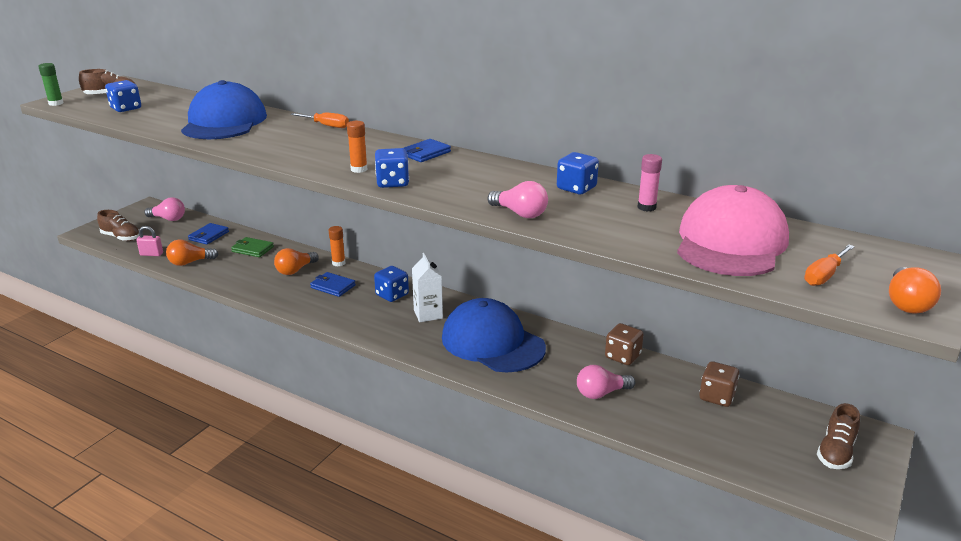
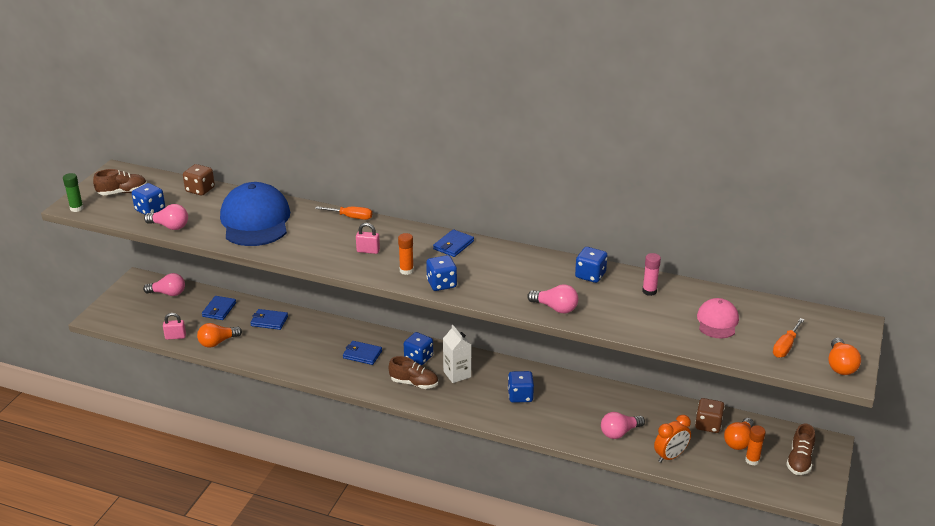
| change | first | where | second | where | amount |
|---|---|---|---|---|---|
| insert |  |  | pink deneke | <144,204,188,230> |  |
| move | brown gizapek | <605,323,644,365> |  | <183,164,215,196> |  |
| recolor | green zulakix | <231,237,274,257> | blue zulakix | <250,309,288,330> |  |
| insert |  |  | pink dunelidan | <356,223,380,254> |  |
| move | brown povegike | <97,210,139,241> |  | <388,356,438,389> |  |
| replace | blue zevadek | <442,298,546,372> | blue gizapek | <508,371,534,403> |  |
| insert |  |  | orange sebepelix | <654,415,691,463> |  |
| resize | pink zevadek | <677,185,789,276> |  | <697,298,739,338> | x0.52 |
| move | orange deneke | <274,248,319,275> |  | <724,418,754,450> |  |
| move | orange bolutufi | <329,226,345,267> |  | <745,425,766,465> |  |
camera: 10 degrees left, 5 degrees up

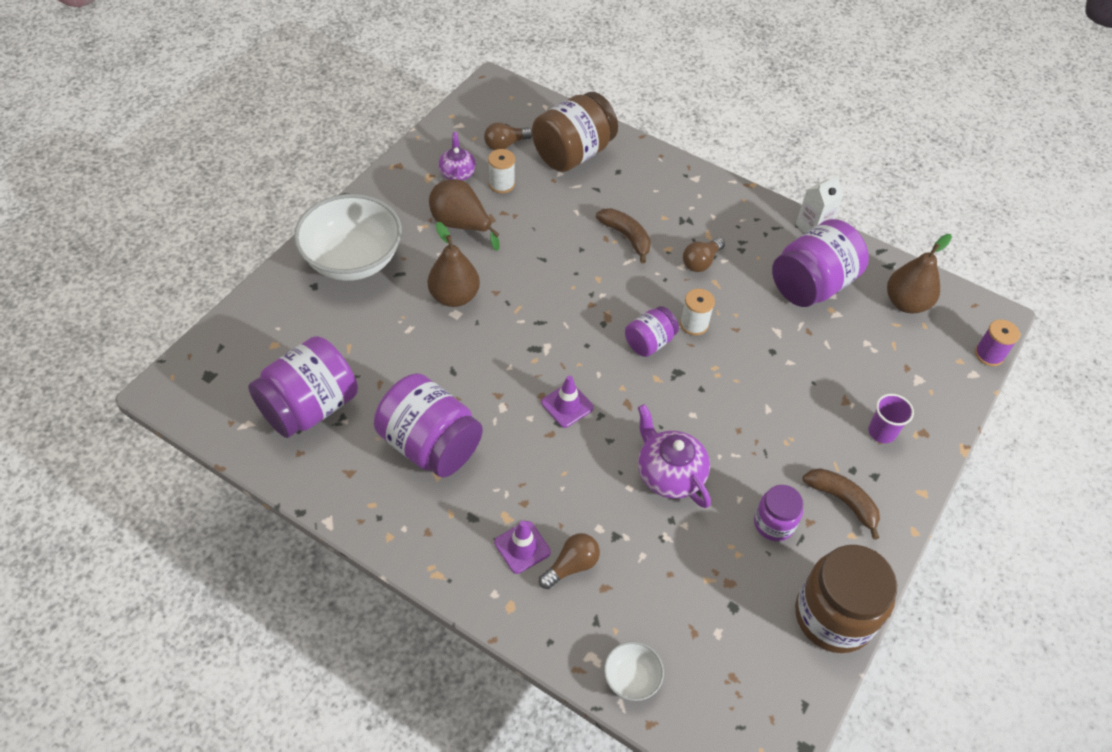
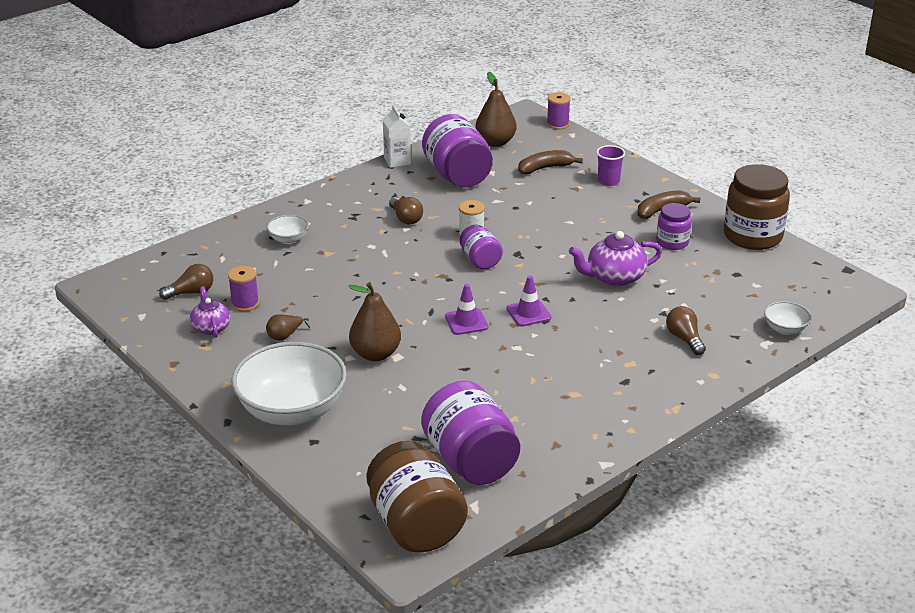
| change | first | where | second | where | amount |
|---|---|---|---|---|---|
| rotate | brown deneke | <484,122,532,150> |  | <159,264,213,300> | 105 degrees counterclockwise |
| rotate | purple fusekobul | <438,132,476,181> |  | <190,286,231,337> | 60 degrees clockwise |
| recolor | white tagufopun | <488,149,515,193> | purple tagufopun | <228,266,259,311> |  |
| resize | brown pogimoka | <429,179,499,251> |  | <266,314,310,341> | x0.53 |
| insert |  |  | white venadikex | <267,215,309,244> |  |
| move | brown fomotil | <532,92,618,172> |  | <366,441,468,553> |  |
| move | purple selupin | <494,521,551,574> |  | <445,284,488,335> |  |
| move | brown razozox | <596,208,651,263> |  | <518,150,583,174> |  |
| delete | purple fomotil | <374,373,483,477> |  |  |  |
camera: 70 degrees left, 20 degrees down

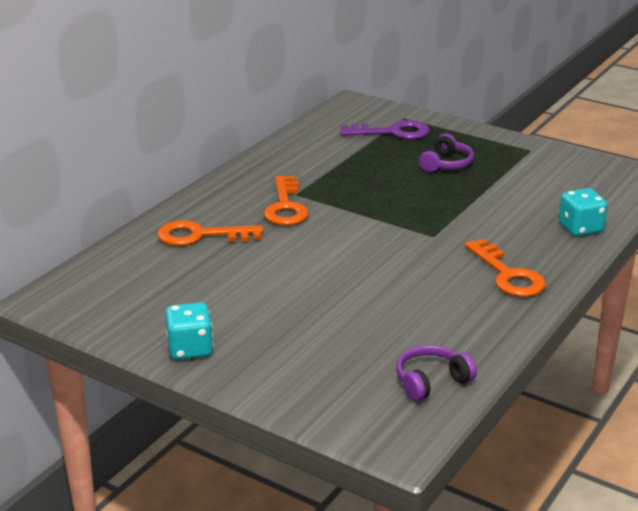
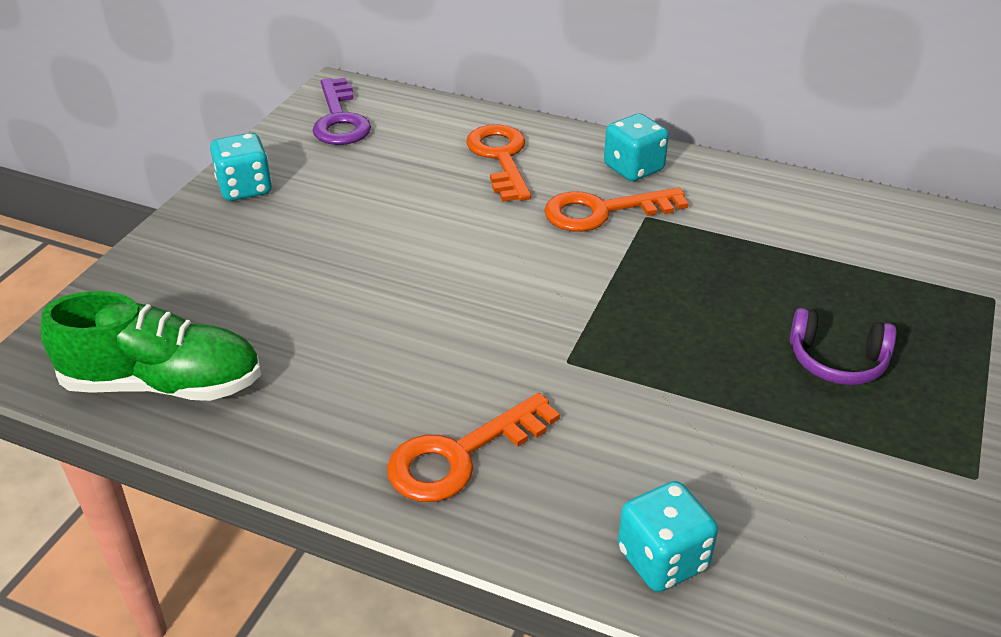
| change | first | where | second | where | amount |
|---|---|---|---|---|---|
| replace | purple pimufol | <396,345,477,401> | green povegike | <40,291,261,401> |  |
| move | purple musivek | <340,120,429,139> |  | <312,78,371,145> |  |
| insert |  |  | turquoise gizapek | <604,113,669,181> |  |
camera: 80 degrees right, 10 degrees up

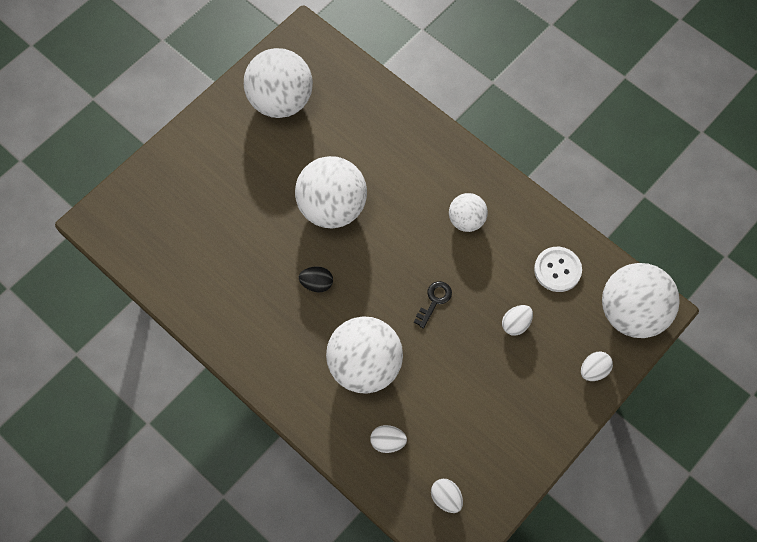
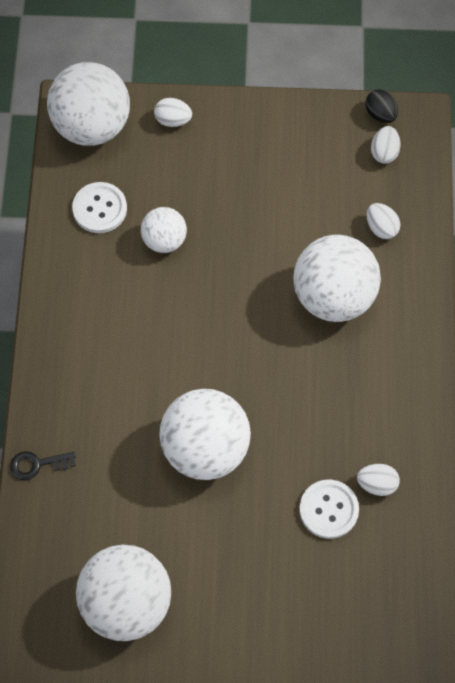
| change | first | where | second | where | amount |
|---|---|---|---|---|---|
| move | black musivek | <414,281,452,329> |  | <10,451,76,480> |  |
| move | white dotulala | <449,193,488,232> |  | <141,207,187,253> |  |
| insert |  |  | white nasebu | <299,480,359,539> |  |
| move | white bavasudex | <502,305,533,336> |  | <357,464,400,496> |  |
| move | black bavasudex | <299,266,333,293> |  | <365,89,398,123> |  |
camera: 130 degrees left, 0 degrees up

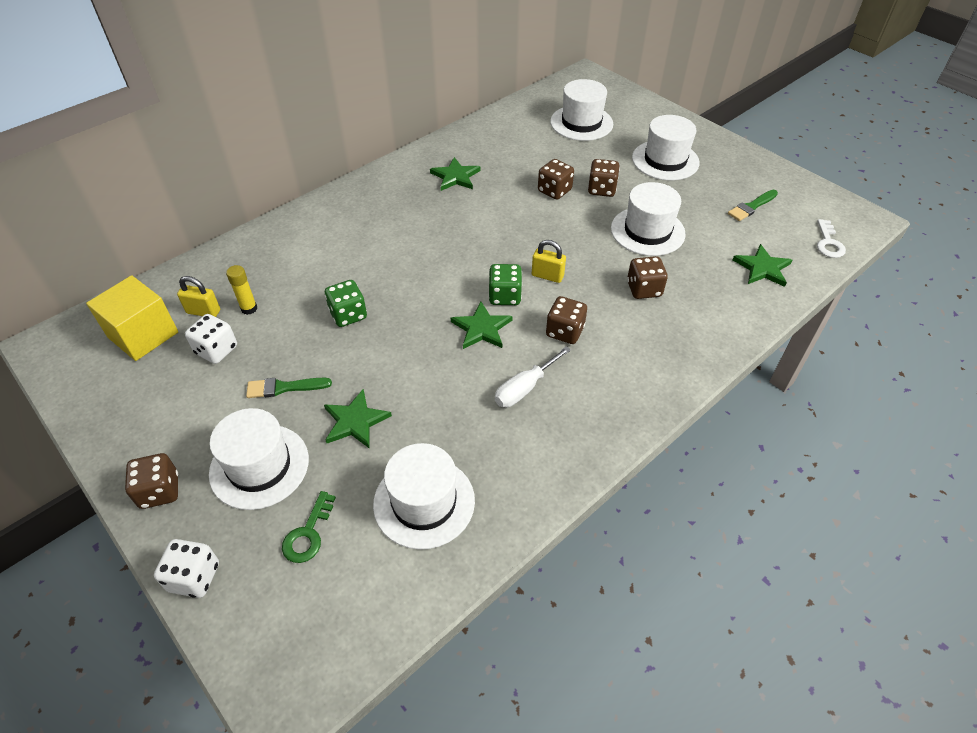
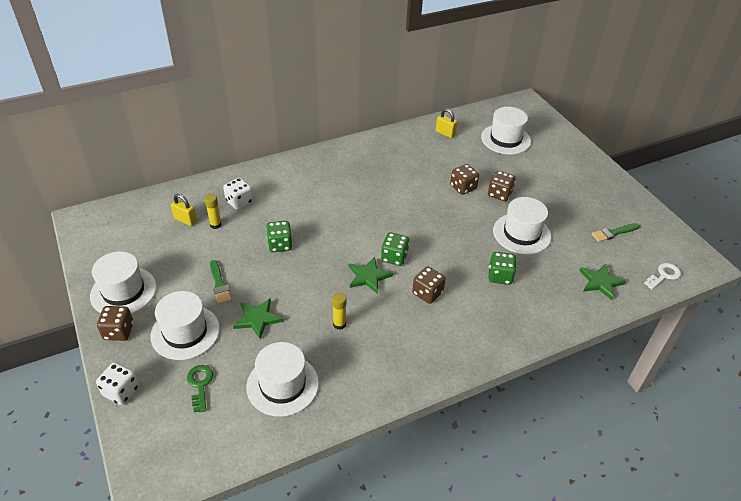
| change | first | where | second | where | amount |
|---|---|---|---|---|---|
| move | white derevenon | <632,115,700,180> |  | <90,251,157,314> |  |
| rotate | green musivek | <282,491,336,563> |  | <187,365,213,412> | 135 degrees clockwise |
| rotate | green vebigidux | <246,378,332,398> |  | <210,260,231,304> | 120 degrees counterclockwise |
| move | white gizapek | <185,314,237,364> |  | <223,178,253,210> |  |
| insert |  |  | yellow bolutufi | <332,293,346,330> |  |
| move | yellow dunelidan | <532,240,566,283> |  | <436,108,457,138> |  |
| recolor | brown gizapek | <627,256,668,299> | green gizapek | <489,252,516,285> |  |
| rotate | white musivek | <817,219,846,258> |  | <644,263,681,289> | 150 degrees counterclockwise |
| delete | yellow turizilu | <86,275,178,361> |  |  |  |
| delete | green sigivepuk | <430,157,480,191> |  |  |  |
| delete | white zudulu | <495,346,571,407> |  |  |  |
camera: 15 degrees right, 5 degrees down

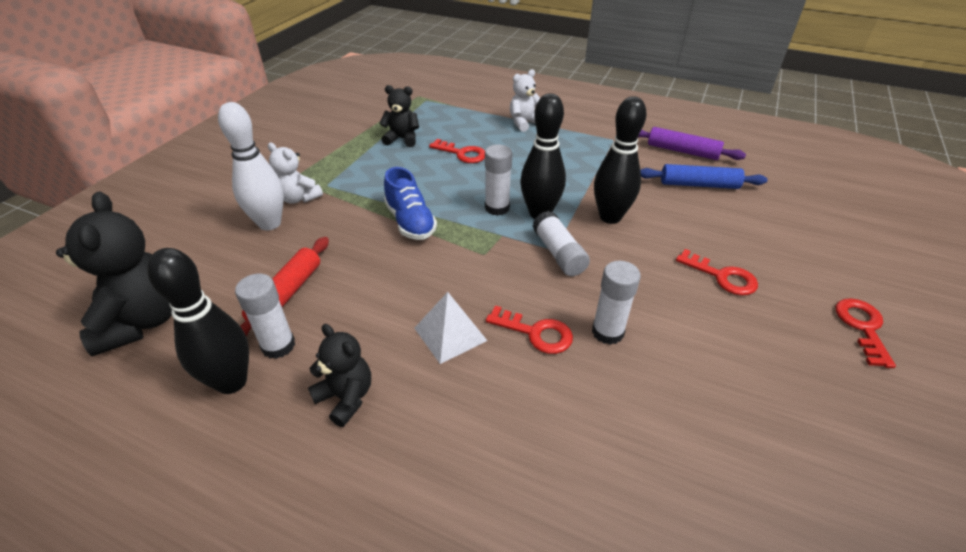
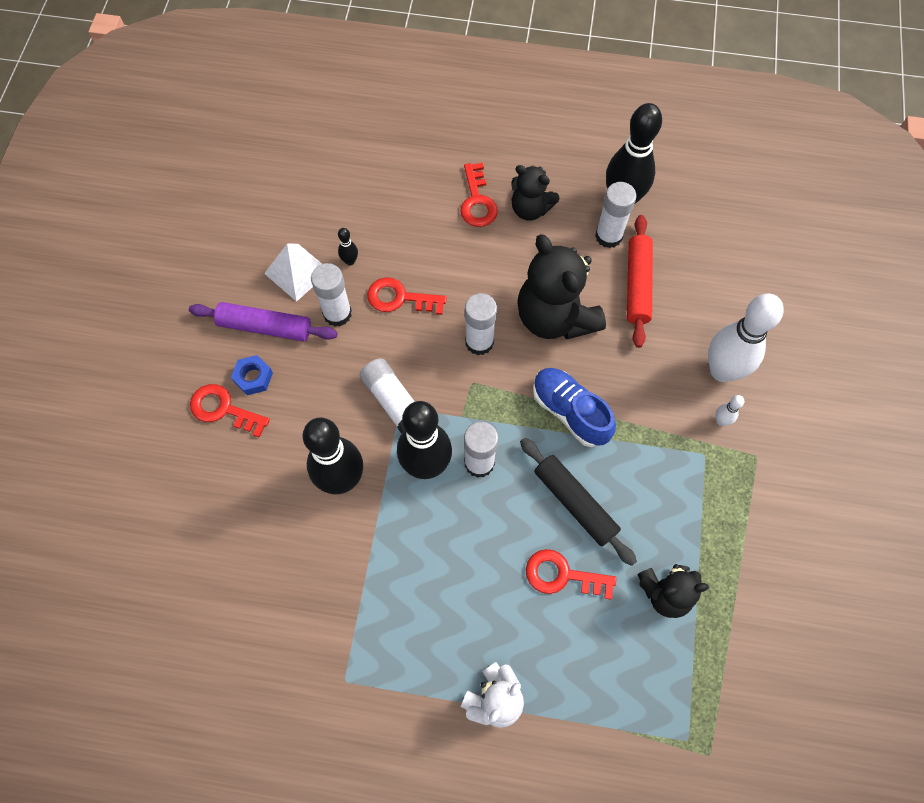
| change | first | where | second | where | amount |
|---|---|---|---|---|---|
| move | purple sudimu | <638,127,746,160> |  | <189,302,337,342> |  |
| insert |  |  | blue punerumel | <231,355,273,395> |  |
| move | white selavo | <414,292,487,364> |  | <264,243,322,302> |  |
| insert |  |  | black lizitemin | <338,228,358,265> |  |
| move | red musivek | <836,298,896,368> |  | <460,163,498,227> |  |
| insert |  |  | white bolutufi | <465,293,497,355> |  |
| move | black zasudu | <56,192,172,356> |  | <517,234,606,340> |  |
| insert |  |  | black sudimu | <520,438,637,566> |  |
| replace | white zasudu | <268,142,323,204> | white lizitemin | <715,395,744,426> |  |
| delete | blue sudimu | <640,164,768,189> |  |  |  |
camera: 165 degrees right, 25 degrees up

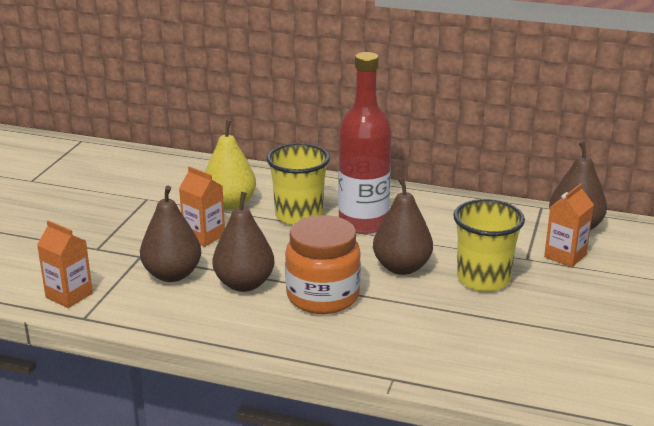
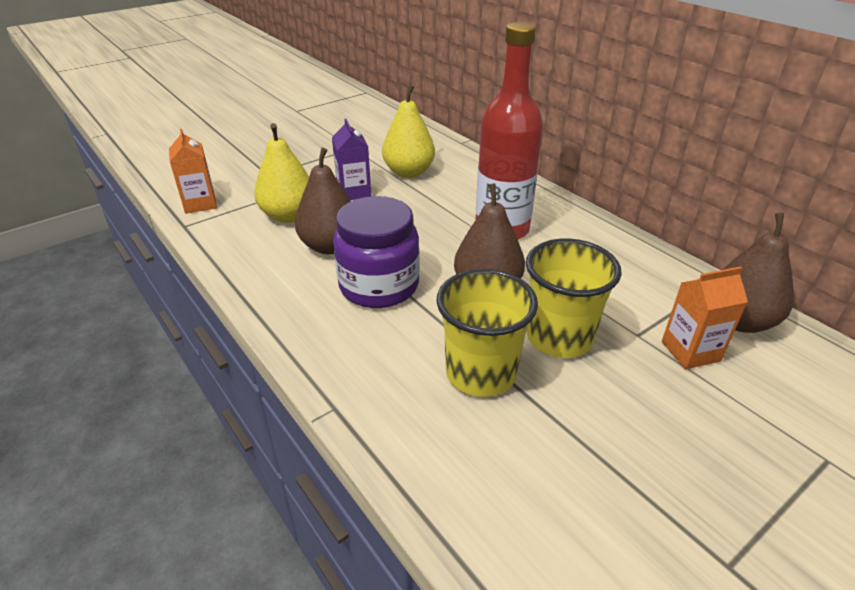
| change | first | where | second | where | amount |
|---|---|---|---|---|---|
| recolor | brown pogimoka | <140,186,201,282> | yellow pogimoka | <254,123,309,223> |  |
| recolor | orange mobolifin | <179,166,225,247> | purple mobolifin | <332,119,371,200> |  |
| recolor | orange fomotil | <285,215,361,314> | purple fomotil | <333,196,420,308> |  |
| move | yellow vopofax | <266,143,330,225> |  | <436,269,538,397> |  |
camera: 35 degrees right, 10 degrees up

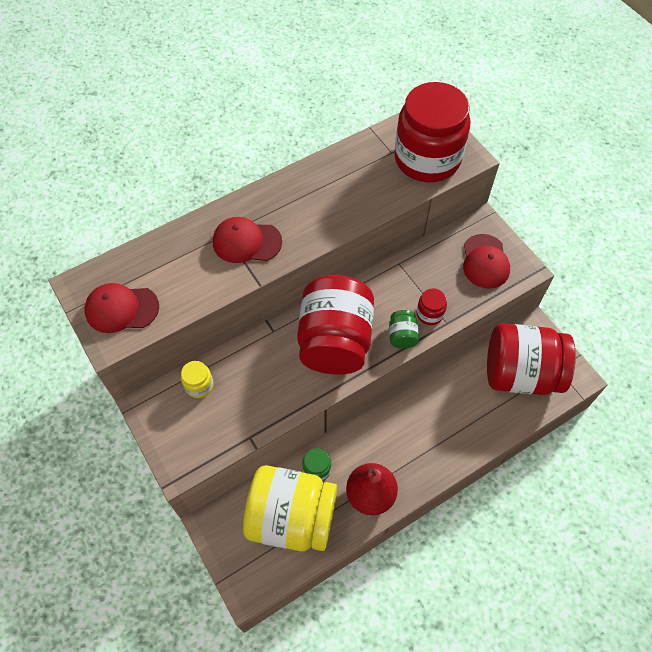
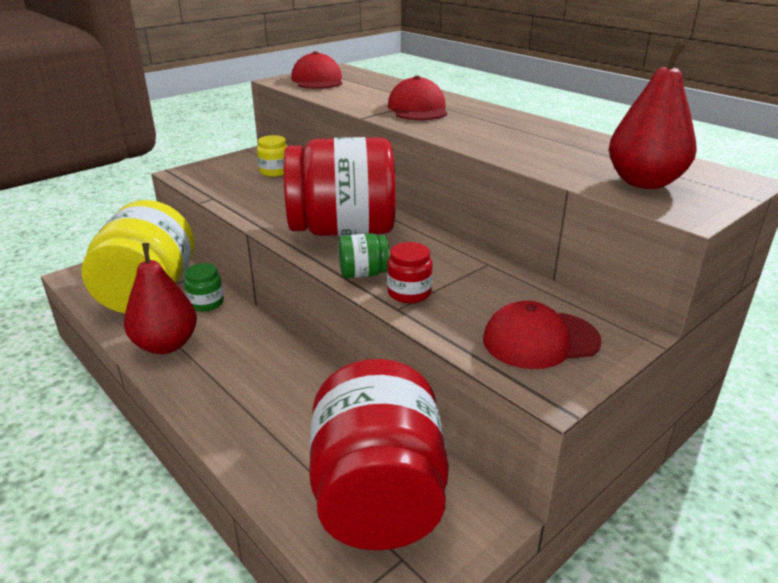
| change | first | where | second | where | amount |
|---|---|---|---|---|---|
| replace | red fomotil | <394,82,470,182> | red pogimoka | <609,42,697,189> |  |
camera: 80 degrees right, 30 degrees down

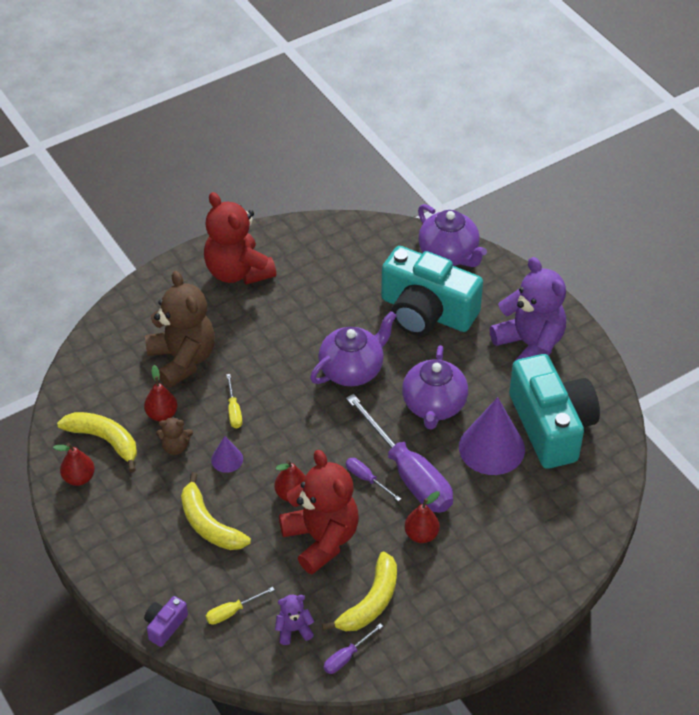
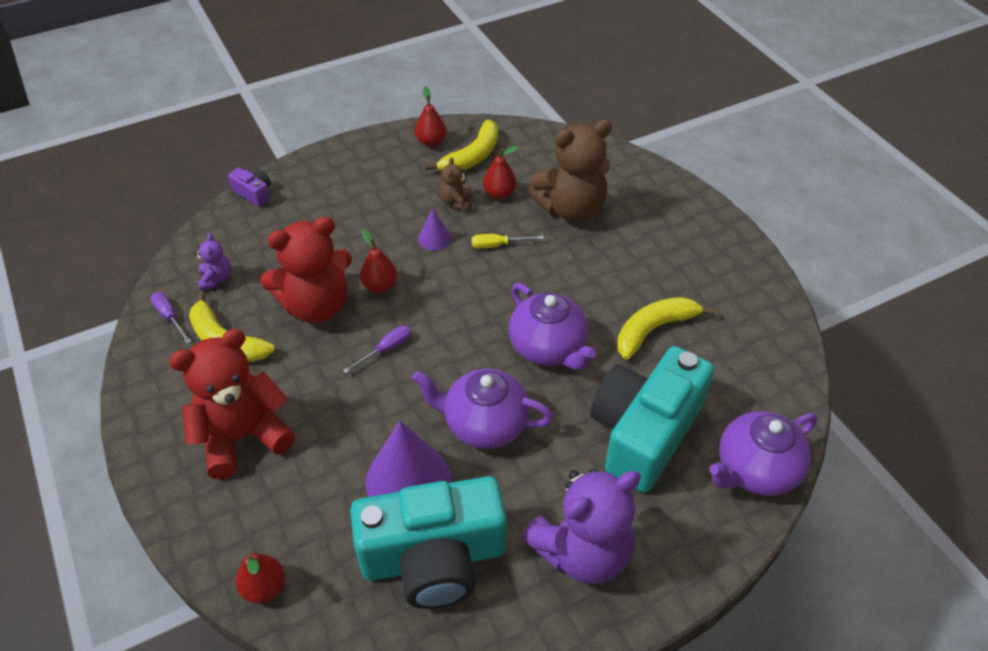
| change | first | where | second | where | amount |
|---|---|---|---|---|---|
| move | red zasudu | <204,192,276,285> |  | <169,329,295,479> |  |
| move | red pogimoka | <404,491,440,543> |  | <235,553,285,603> |  |
| move | yellow razozox | <181,472,251,550> |  | <617,297,716,360> |  |
| delete | yellow zudulu | <206,587,275,625> |  |  |  |
| delete | purple zudulu | <346,394,453,513> |  |  |  |
camera: 95 degrees right, 0 degrees up

